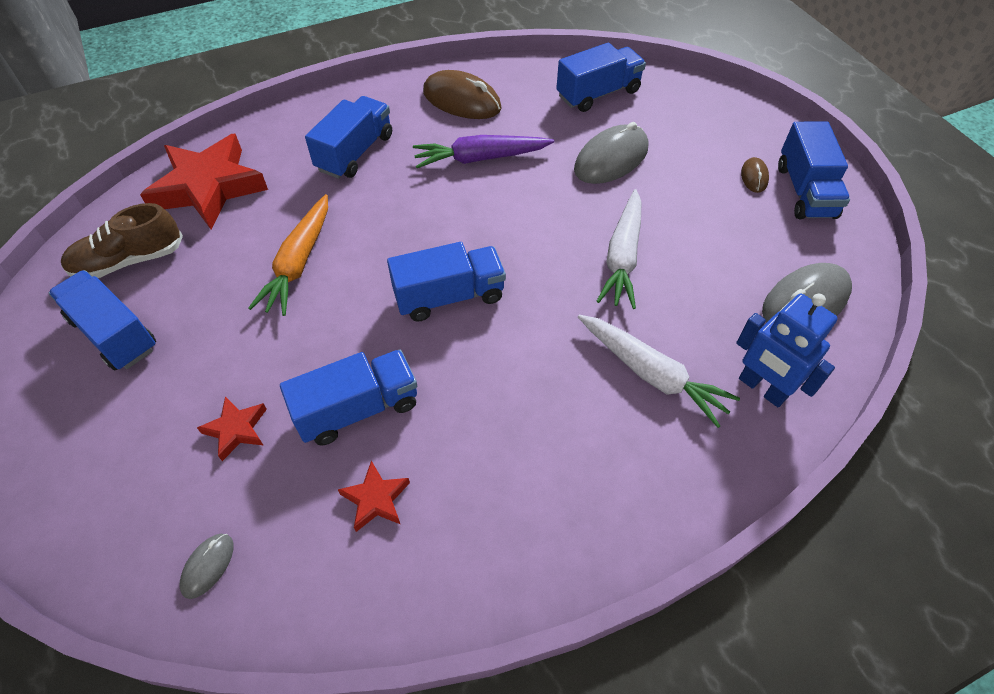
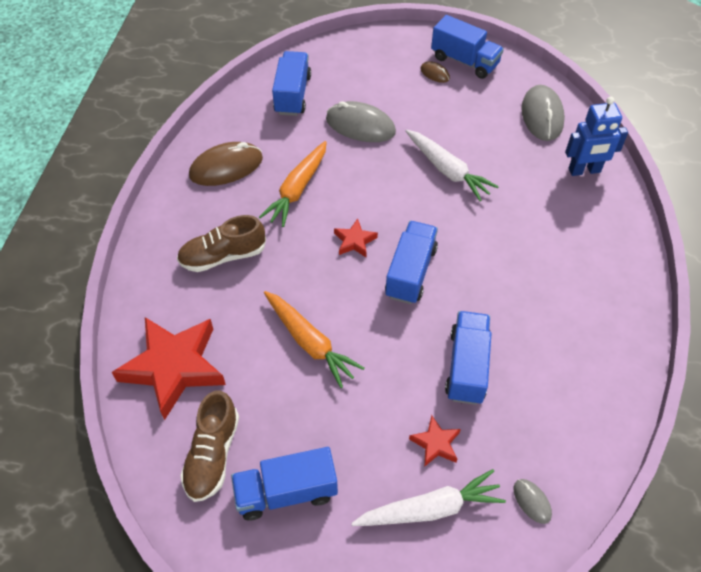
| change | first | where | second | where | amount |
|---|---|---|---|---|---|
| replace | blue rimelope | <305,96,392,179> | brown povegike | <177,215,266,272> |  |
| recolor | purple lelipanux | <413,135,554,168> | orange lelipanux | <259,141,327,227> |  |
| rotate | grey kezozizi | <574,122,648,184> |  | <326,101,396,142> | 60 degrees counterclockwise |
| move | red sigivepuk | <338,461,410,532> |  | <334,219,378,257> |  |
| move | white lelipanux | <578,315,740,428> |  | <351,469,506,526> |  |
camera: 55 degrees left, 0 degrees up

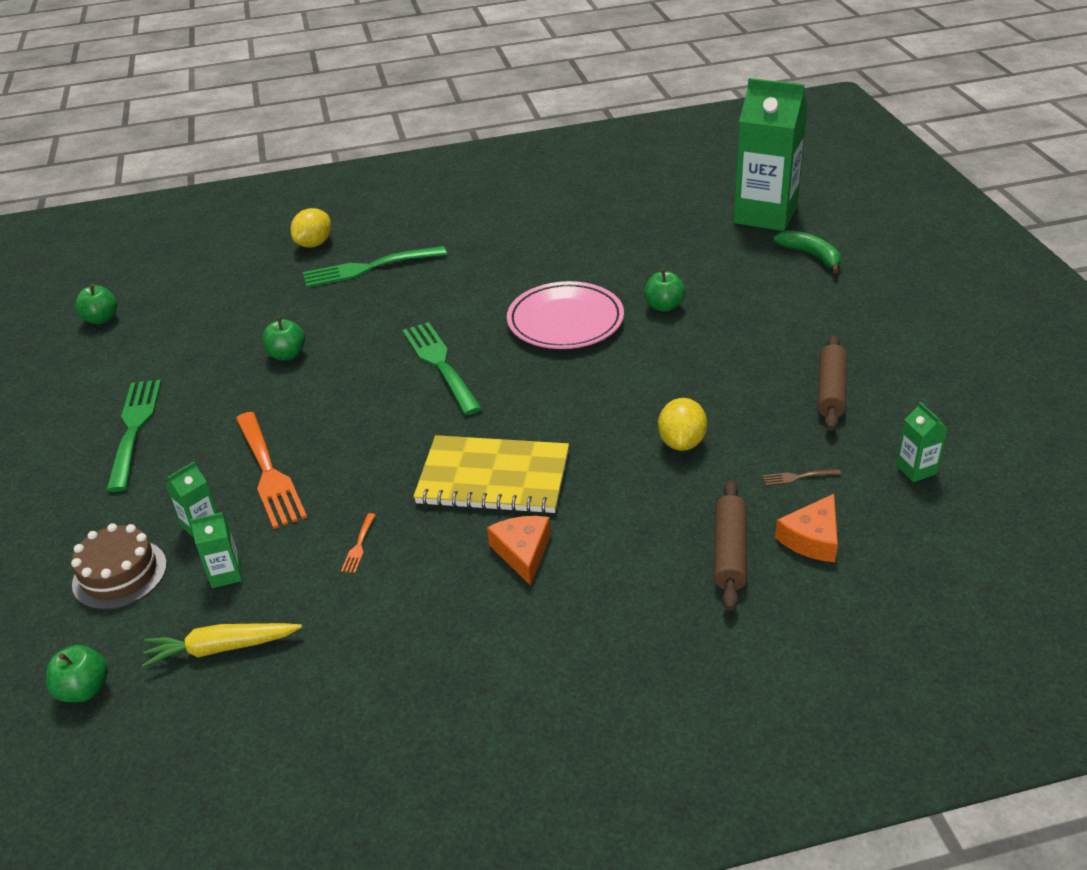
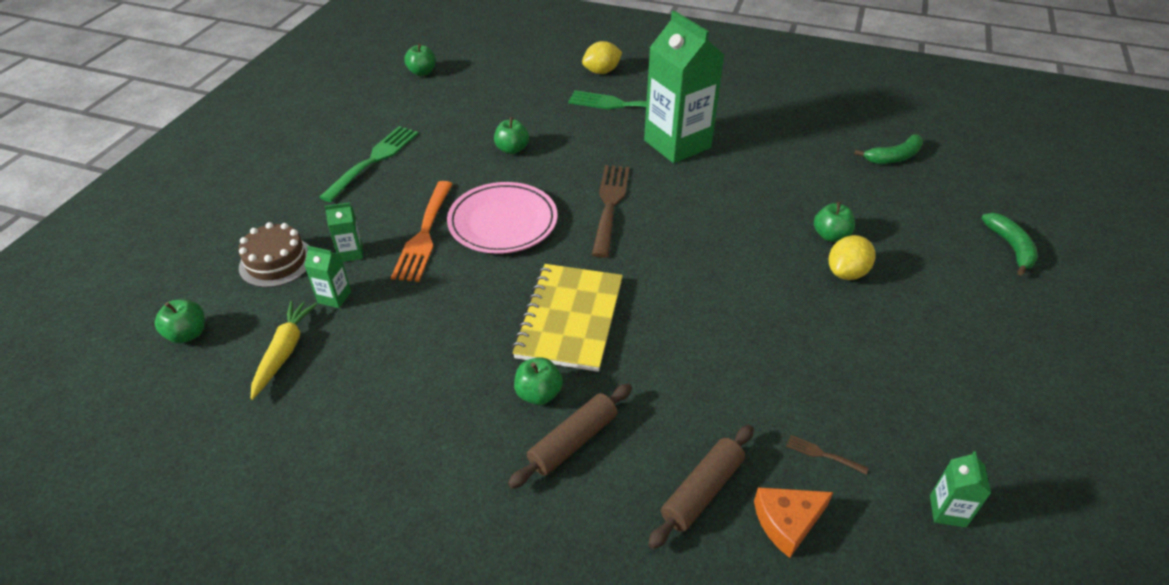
| change | first | where | second | where | amount |
|---|---|---|---|---|---|
| rotate | yellow lelipanux | <142,623,302,667> |  | <250,301,317,400> | 75 degrees clockwise |
| move | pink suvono | <507,281,624,349> |  | <447,182,558,254> |  |
| move | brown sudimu | <817,335,847,431> |  | <508,384,632,489> |  |
| rotate | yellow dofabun | <413,435,569,514> |  | <512,264,623,372> | 60 degrees clockwise |
| replace | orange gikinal | <487,516,551,586> | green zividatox | <514,357,563,405> |  |
| recolor | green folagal | <402,322,482,415> | brown folagal | <592,165,629,258> |  |
| move | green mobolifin | <733,78,808,231> |  | <644,11,724,163> |  |
| move | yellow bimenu | <658,398,707,451> |  | <829,235,875,280> |  |
| insert |  |  | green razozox | <854,134,923,164> |  |
| delete | orange folagal | <341,513,376,573> |  |  |  |
camera: 30 degrees right, 5 degrees up

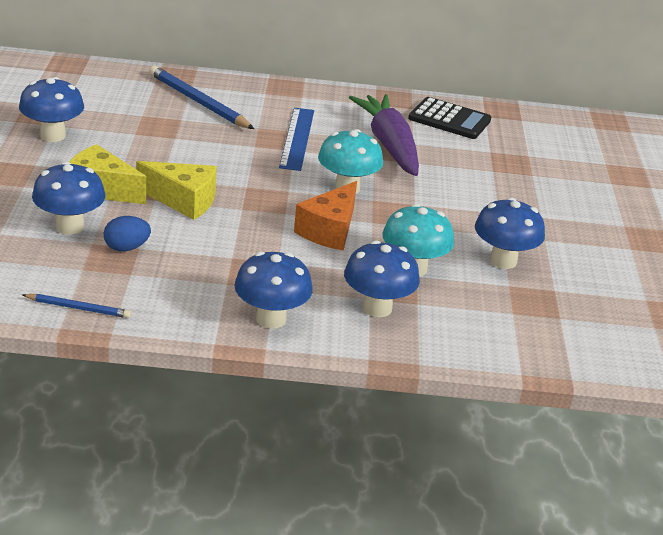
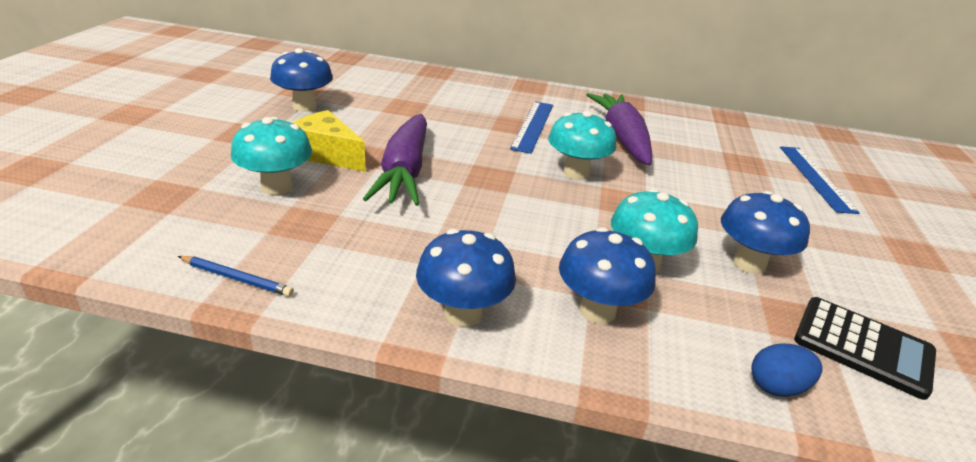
| change | first | where | second | where | amount |
|---|---|---|---|---|---|
| recolor | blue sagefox | <32,162,106,235> | turquoise sagefox | <231,117,312,195> |  |
| replace | yellow gikinal | <136,161,217,220> | purple lelipanux | <363,114,427,206> |  |
| move | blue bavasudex | <104,216,151,252> |  | <751,343,822,397> |  |
| insert |  |  | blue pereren | <780,146,859,214> |  |
| move | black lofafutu | <408,97,491,139> |  | <794,297,936,400> |  |
| delete | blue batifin | <149,66,254,129> |  |  |  |
| delete | orange gikinal | <294,181,357,251> |  |  |  |
camera: 10 degrees right, 0 degrees up

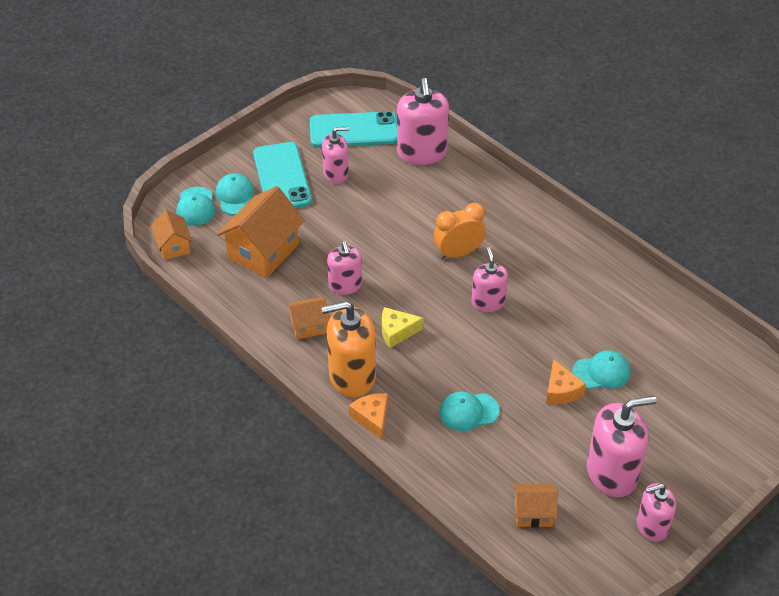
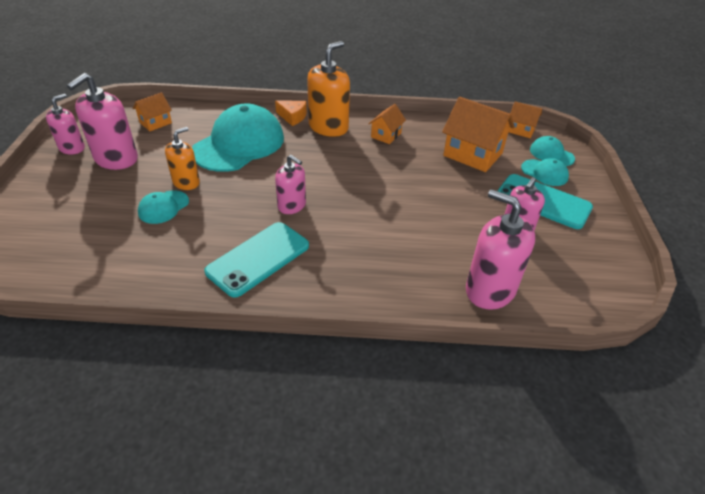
| change | first | where | second | where | amount |
|---|---|---|---|---|---|
| replace | orange gikinal | <546,359,586,405> | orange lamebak | <165,127,200,190> |  |
| resize | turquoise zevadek | <440,392,499,431> |  | <192,104,284,172> | x2.17 |
| move | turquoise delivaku | <310,111,397,148> |  | <204,222,309,298> |  |
| rotate | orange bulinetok | <217,186,305,278> |  | <442,97,515,172> | 45 degrees counterclockwise |
| delete | pink lamebak | <327,241,362,295> |  |  |  |
| delete | yellow gikinal | <382,307,424,348> |  |  |  |
| delete | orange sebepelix | <434,203,486,260> |  |  |  |
camera: 135 degrees right, 5 degrees down

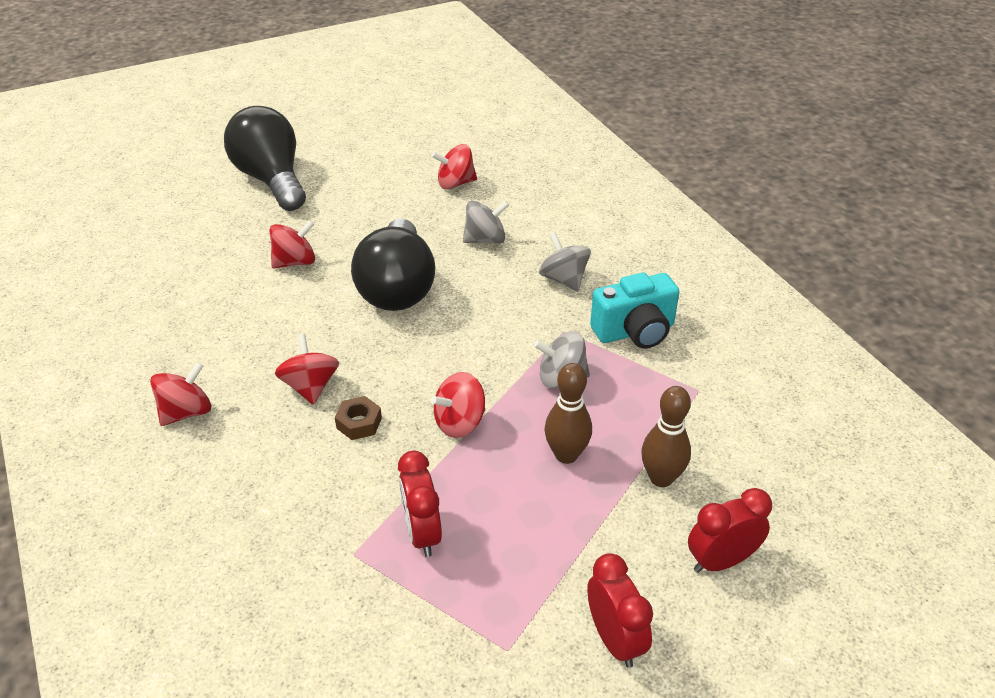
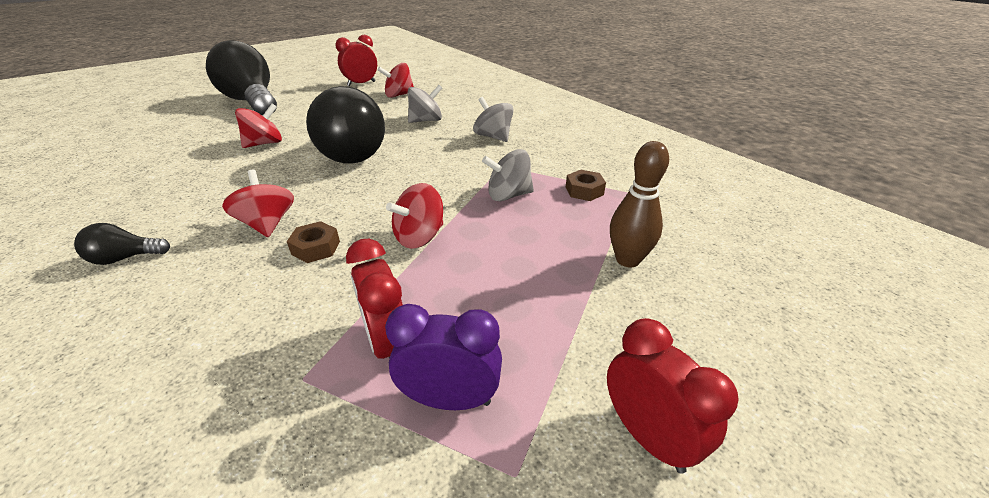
| change | first | where | second | where | amount |
|---|---|---|---|---|---|
| replace | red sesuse | <150,362,211,426> | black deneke | <74,223,170,265> |  |
| move | red sebepelix | <688,488,772,573> |  | <335,35,377,86> |  |
| insert |  |  | purple sebepelix | <385,304,502,410> |  |
| insert |  |  | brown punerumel | <566,170,606,201> |  |
| delete | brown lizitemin | <545,363,592,464> |  |  |  |
| delete | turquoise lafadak | <590,273,679,349> |  |  |  |
camera: 10 degrees left, 5 degrees down

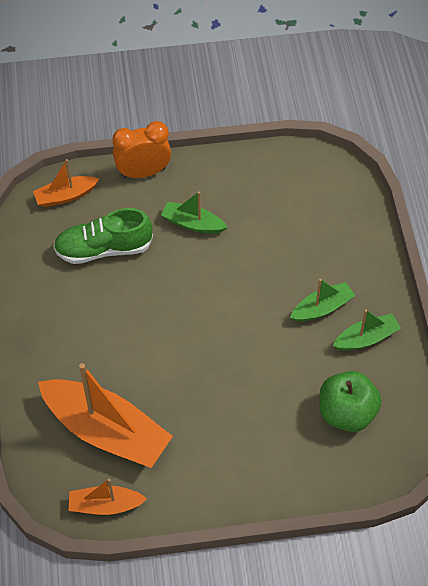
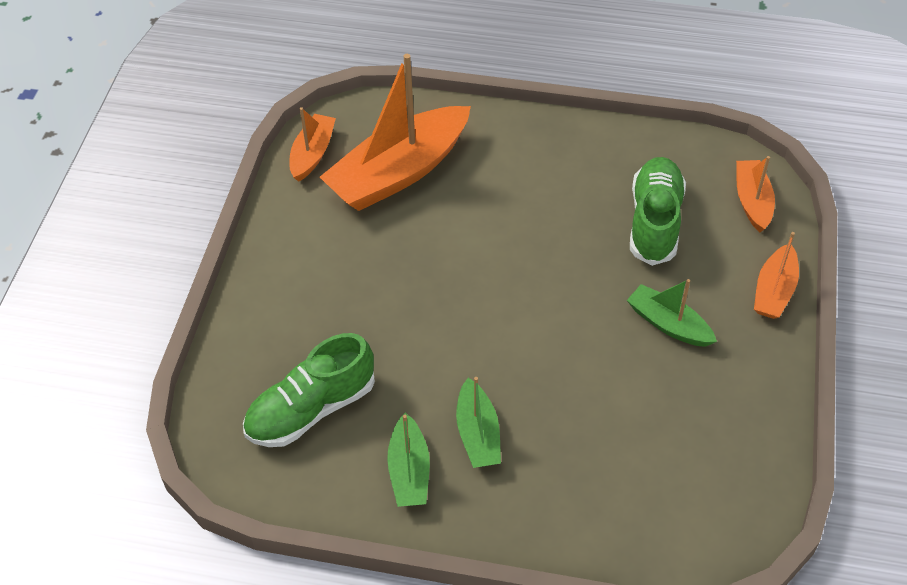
| change | first | where | second | where | amount |
|---|---|---|---|---|---|
| replace | green zividatox | <319,371,381,432> | green povegike | <243,333,375,447> |  |
| rotate | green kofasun | <161,191,228,234> |  | <627,279,717,347> | 90 degrees counterclockwise |
| replace | orange sebepelix | <113,121,171,178> | orange kofasun | <754,232,799,319> |  |
camera: 110 degrees right, 5 degrees down

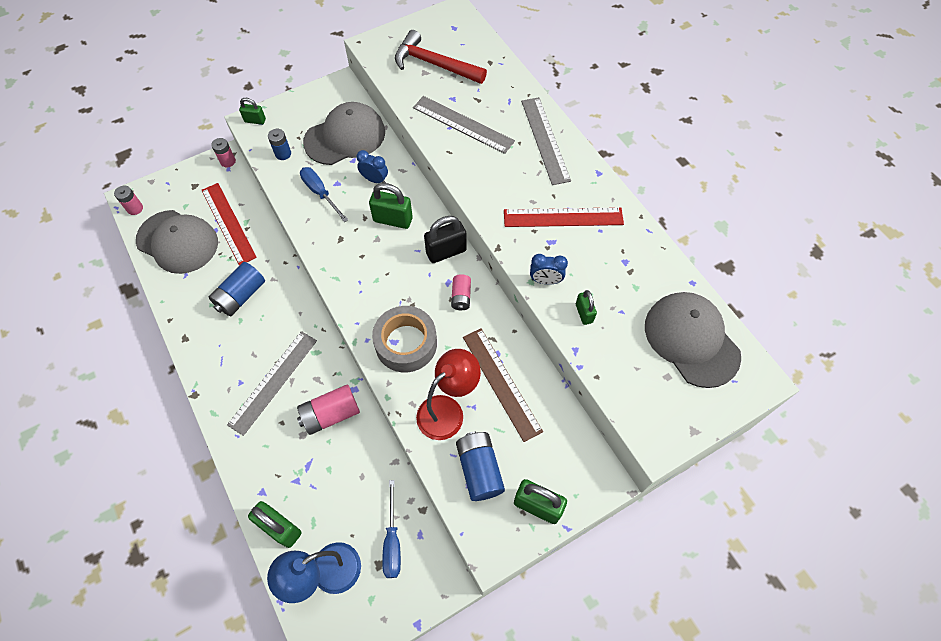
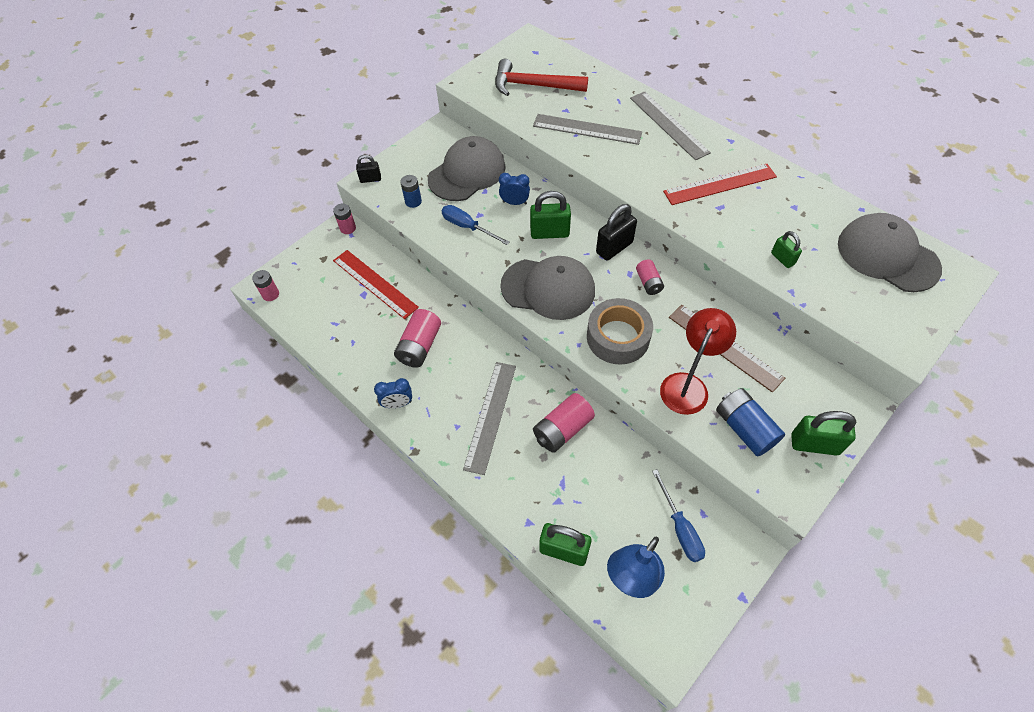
| change | first | where | second | where | amount |
|---|---|---|---|---|---|
| recolor | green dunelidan | <239,98,266,125> | black dunelidan | <356,155,381,183> |  |
| move | blue sebepelix | <530,254,568,285> |  | <374,378,412,408> |  |
| recolor | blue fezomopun | <208,262,265,316> | pink fezomopun | <394,309,441,368> |  |
| move | grey zevadek | <136,210,218,274> |  | <500,256,595,320> |  |
camera: 15 degrees left, 5 degrees down

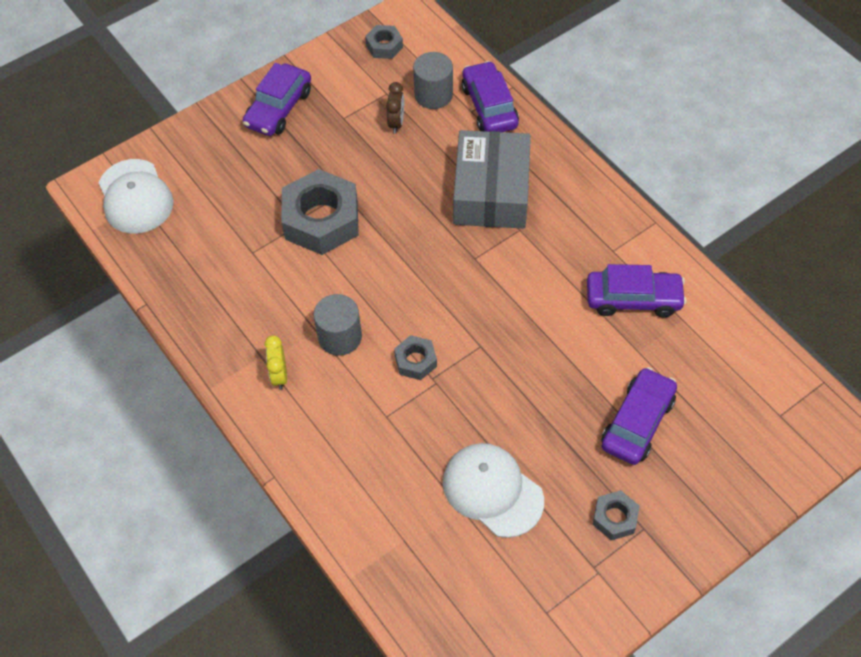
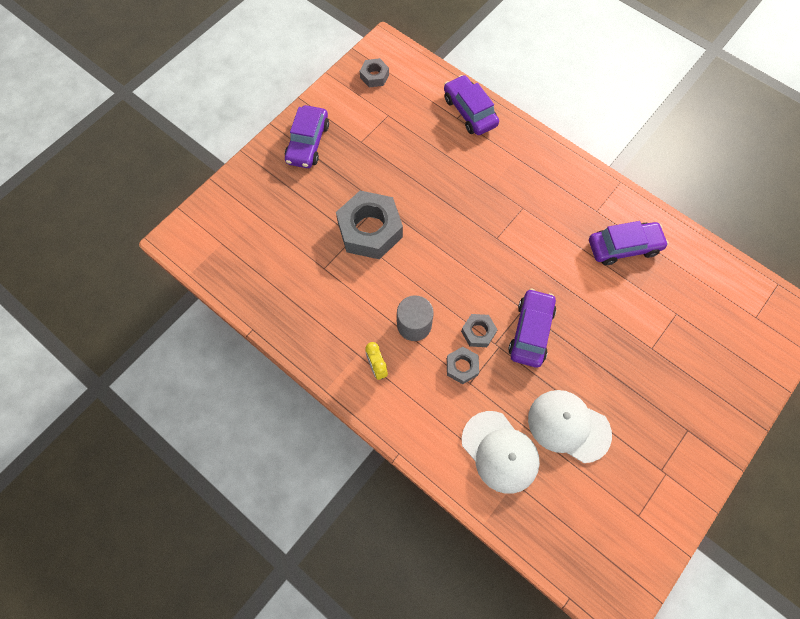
| change | first | where | second | where | amount |
|---|---|---|---|---|---|
| move | grey punerumel | <593,490,640,540> |  | <447,347,479,384> |  |
| move | white zevadek | <99,159,174,234> |  | <462,411,540,494> |  |
| move | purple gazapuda | <601,367,677,465> |  | <508,289,556,368> |  |
| delete | brown sebepelix | <386,82,404,134> |  |  |  |
| delete | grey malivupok | <413,52,453,109> |  |  |  |
| delete | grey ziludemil | <453,130,531,229> |  |  |  |
camera: 15 degrees left, 10 degrees up

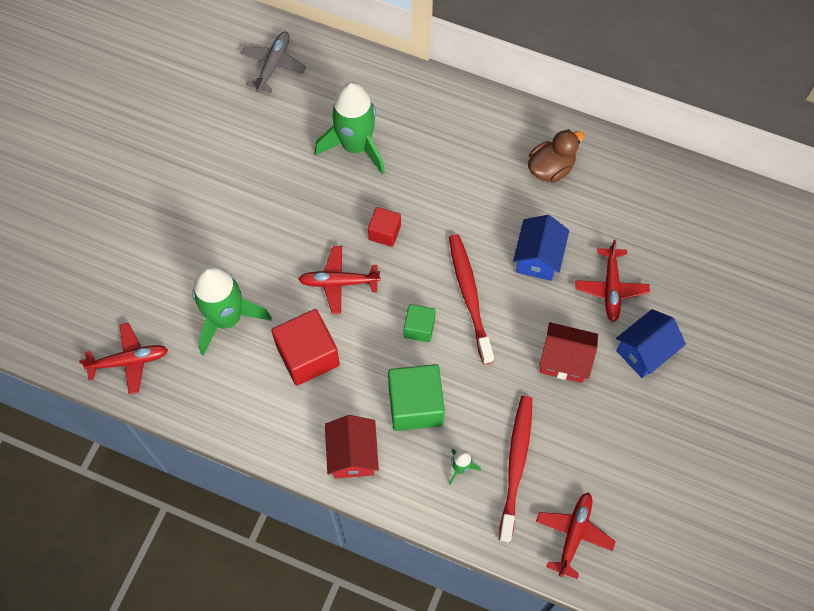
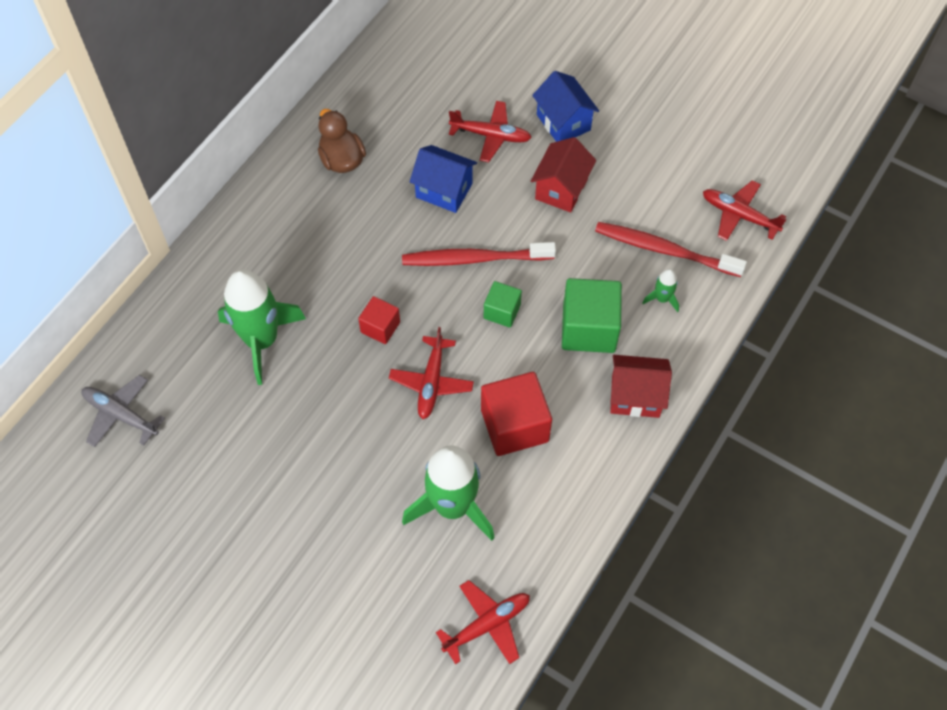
| change | first | where | second | where | amount |
|---|---|---|---|---|---|
| rotate | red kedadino | <79,323,168,395> |  | <436,580,530,664> | 60 degrees clockwise |
camera: 80 degrees left, 5 degrees down

